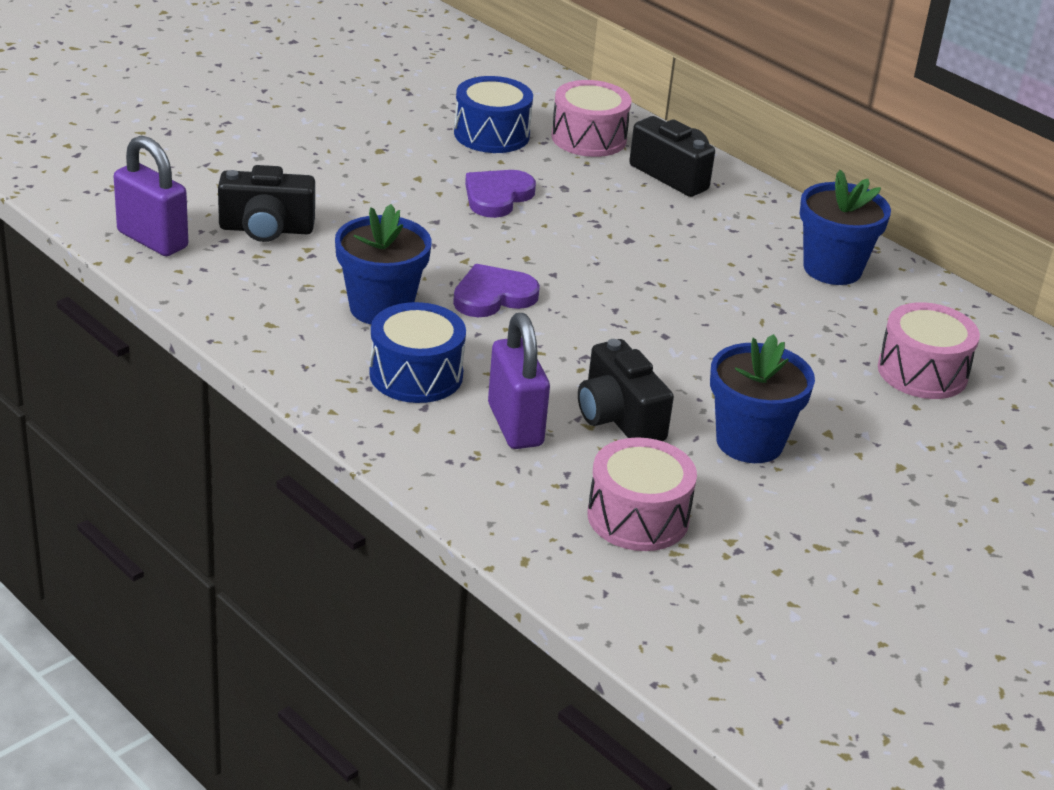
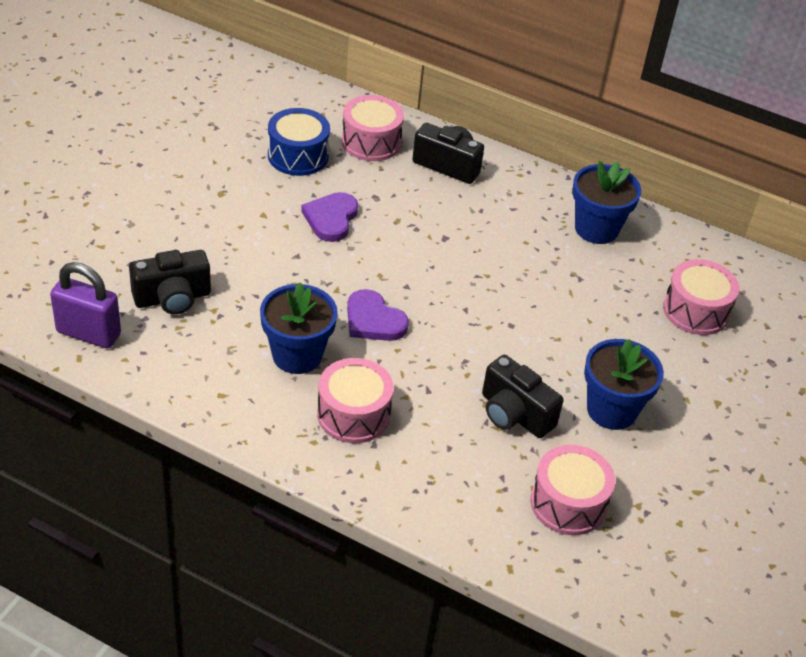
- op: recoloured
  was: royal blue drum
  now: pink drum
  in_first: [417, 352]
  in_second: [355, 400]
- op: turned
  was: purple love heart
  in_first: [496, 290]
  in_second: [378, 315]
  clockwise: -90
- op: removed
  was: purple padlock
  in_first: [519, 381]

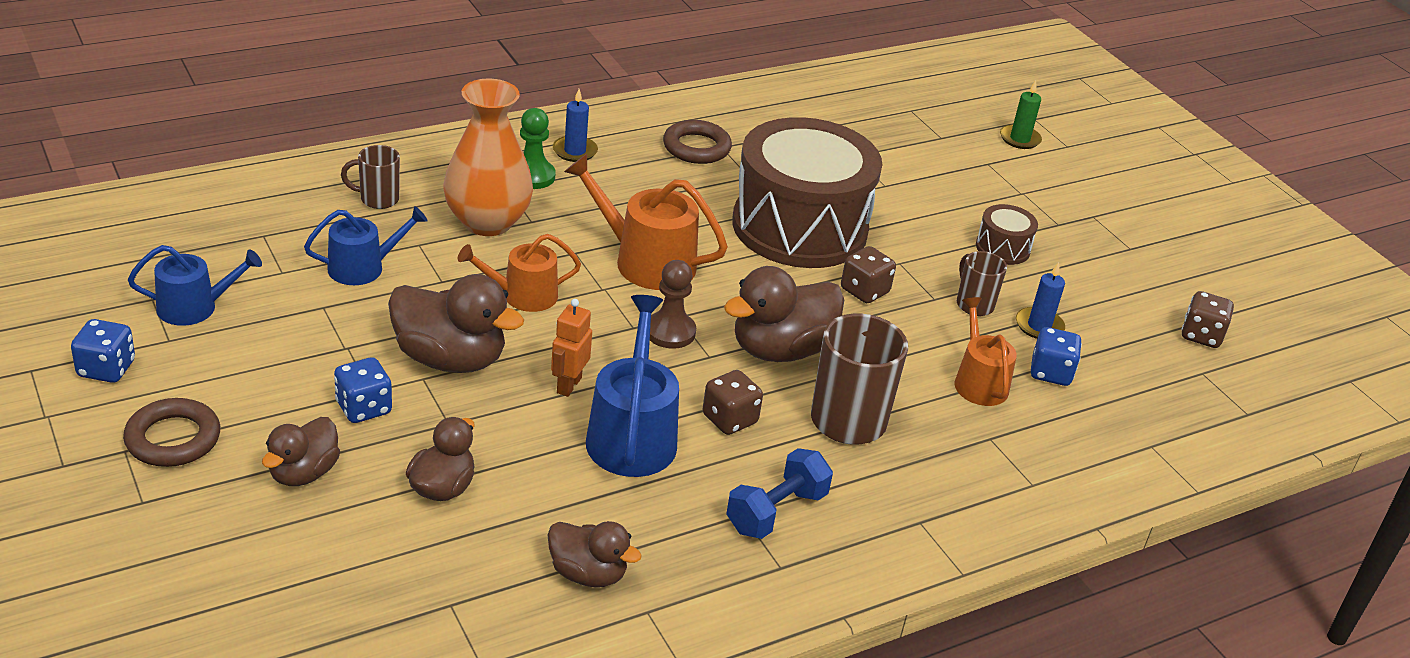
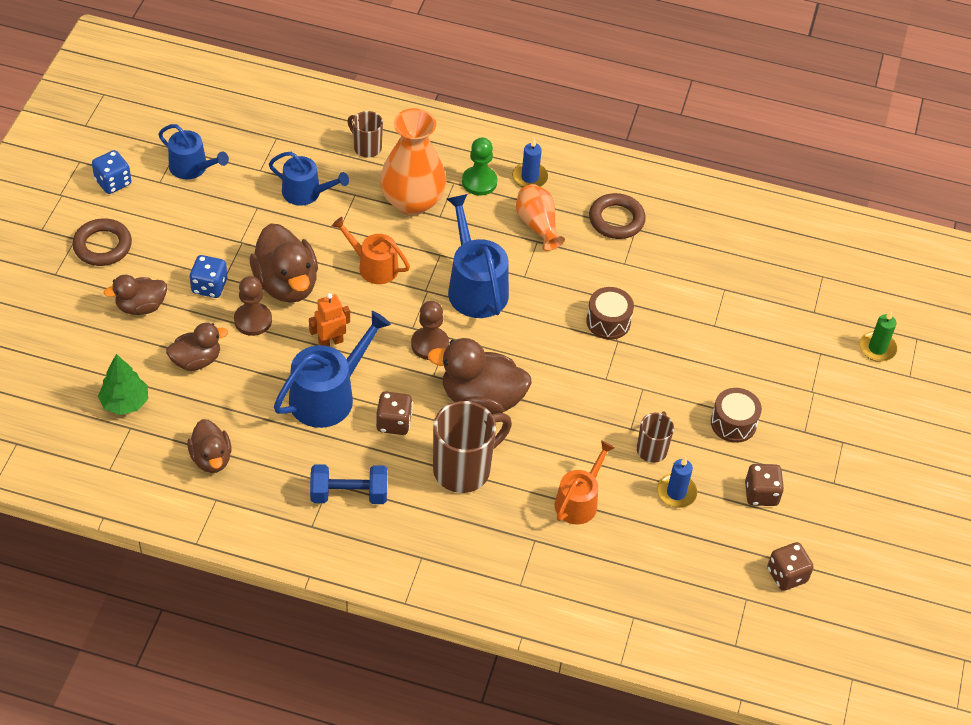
- op: added
  now: green fir tree
  in_second: [123, 384]
- op: added
  now: dark brown chess pawn
  in_second: [253, 306]
- op: recoloured
  was: orange-coloured watering can
  now: royal blue watering can
  in_first: [646, 222]
  in_second: [478, 256]
- op: added
  now: orange-coloured tall vase
  in_second: [540, 217]
- op: resized
  was: dark brown drum
  in_first: [807, 192]
  in_second: [610, 313]
  ratio: 0.4
- op: moved
  was: dark brown dice
  in_first: [868, 274]
  in_second: [764, 485]
- op: removed
  was: royal blue dice
  in_first: [1056, 356]

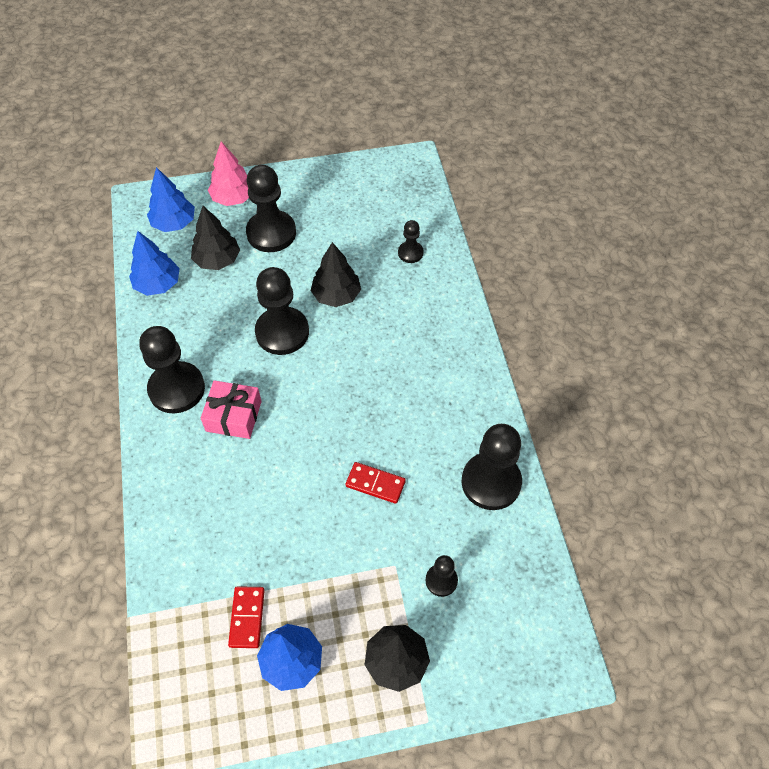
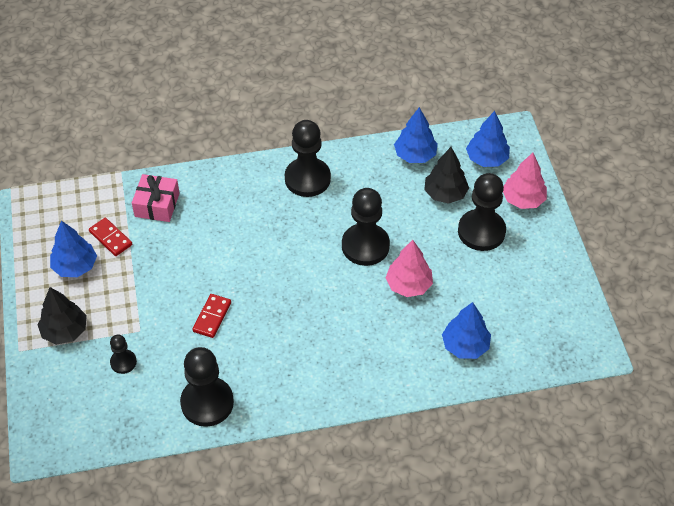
- op: turned
  was: scarlet domino
  in_first: [246, 617]
  in_second: [110, 237]
  clockwise: 45
- op: moved
  was: pink present
  in_first: [231, 409]
  in_second: [156, 198]
- op: recoloured
  was: ebony fir tree
  now: pink fir tree
  in_first: [336, 274]
  in_second: [409, 268]
- op: replaced
  was: ebony chess pawn
  now: royal blue fir tree
  in_first: [411, 241]
  in_second: [466, 330]

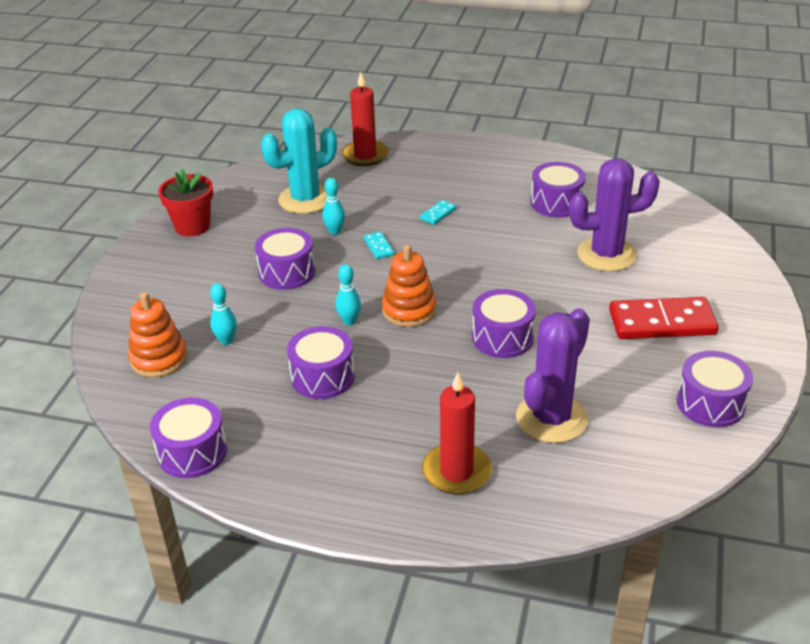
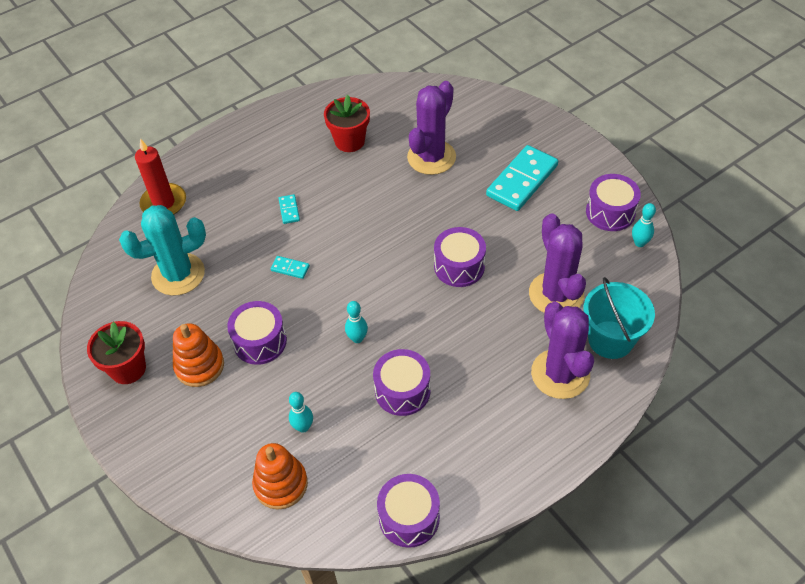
- op: turned
  was: aqua saguaro cactus
  in_first: [299, 161]
  in_second: [162, 250]
  clockwise: 60
- op: moved
  was: orange-coloured stacking rings
  in_first: [409, 285]
  in_second: [198, 355]
- op: replaced
  was: purple drum
  now: scarlet potted plant
  in_first: [558, 190]
  in_second: [347, 123]
- op: recoloured
  was: scarlet domino
  now: aqua domino
  in_first: [664, 318]
  in_second: [522, 178]
- op: replaced
  was: scarlet pillar candle
  now: purple saguaro cactus
  in_first: [457, 433]
  in_second: [562, 350]
- op: added
  now: aqua sand bucket
  in_second: [619, 318]
- op: moved
  was: aqua bowling pin
  in_first: [333, 206]
  in_second: [644, 225]

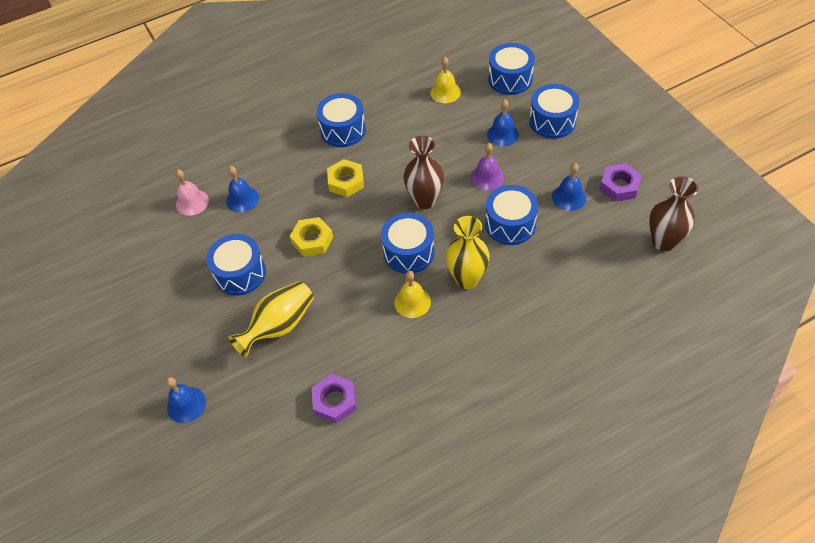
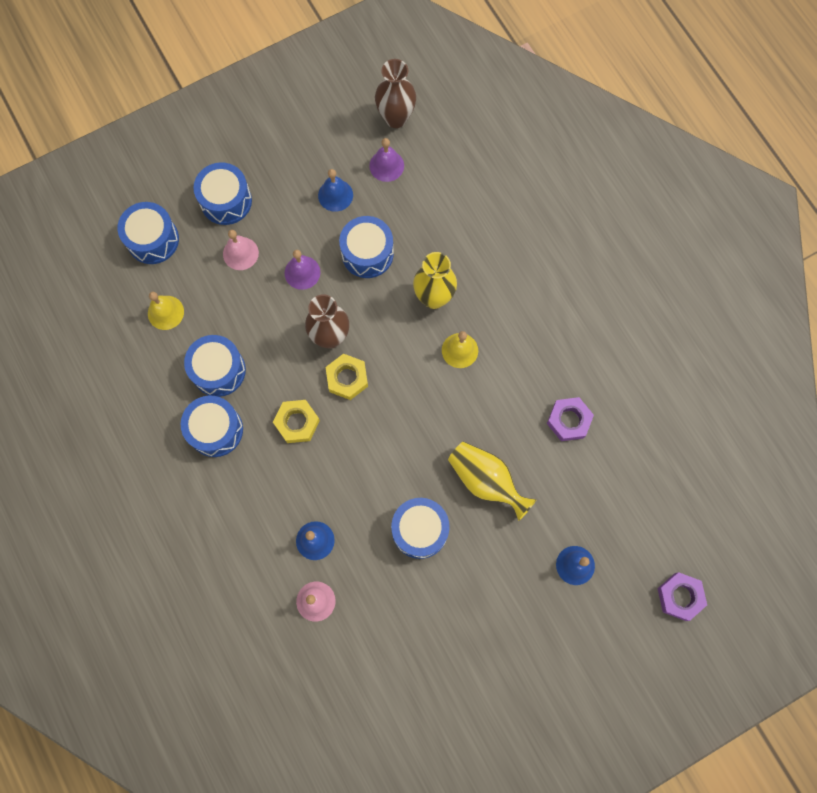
- op: moved
  was: royal blue drum
  in_first: [408, 243]
  in_second: [215, 366]
- op: recoloured
  was: royal blue bell
  now: pink bell
  in_first: [503, 123]
  in_second: [241, 250]
- op: moved
  was: yellow hex nut
  in_first: [311, 237]
  in_second: [347, 377]
- op: added
  now: purple bell
  in_second: [386, 160]
- op: moved
  was: purple hex nut
  in_first: [621, 183]
  in_second: [682, 596]

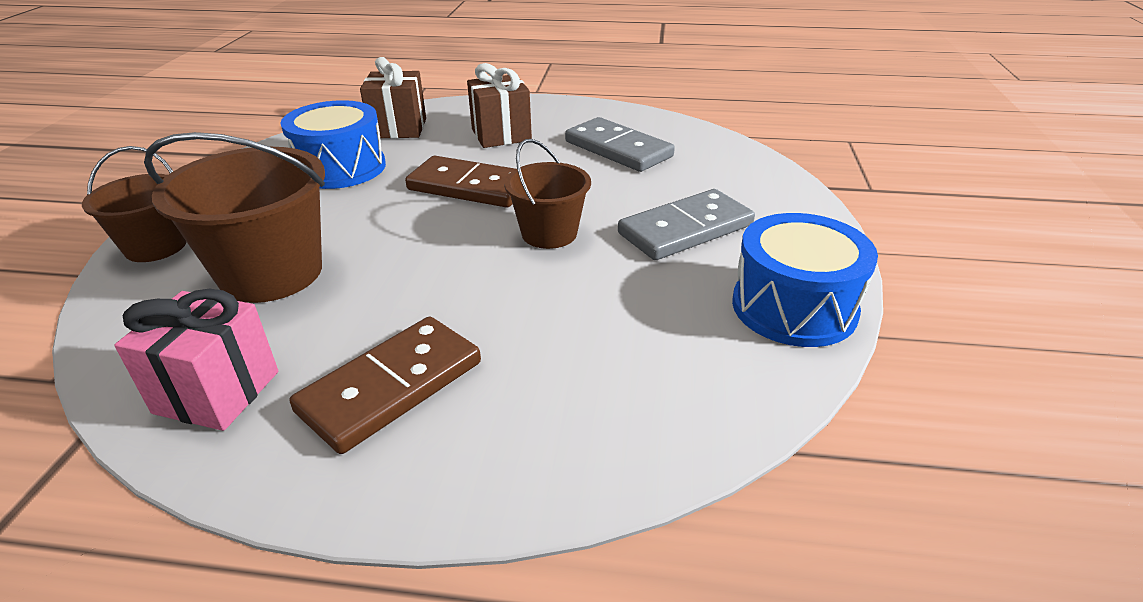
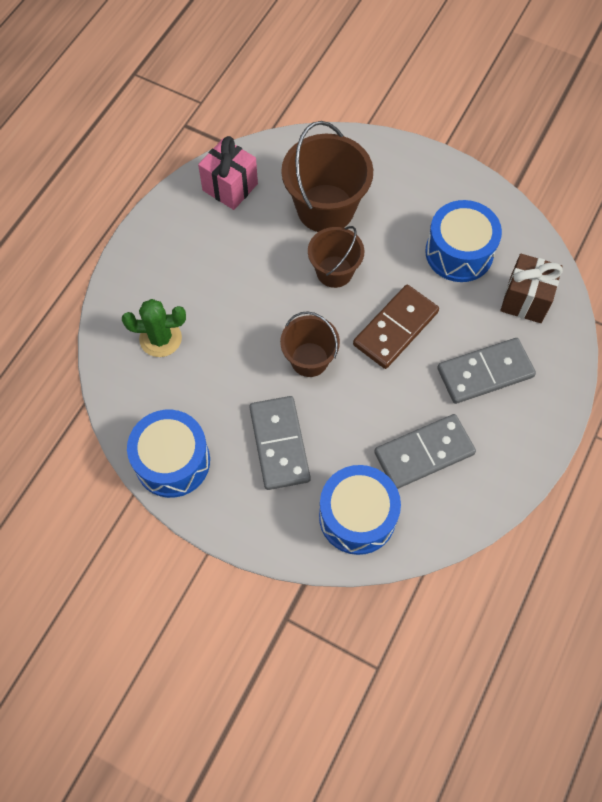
- op: added
  now: green saguaro cactus
  in_second: [154, 328]
- op: moved
  was: dark brown sand bucket
  in_first: [134, 204]
  in_second: [336, 257]
- op: added
  now: royal blue drum
  in_second: [360, 510]
- op: replaced
  was: dark brown present
  now: gray domino
  in_first: [499, 105]
  in_second: [486, 371]
- op: removed
  was: dark brown domino
  in_first: [385, 385]

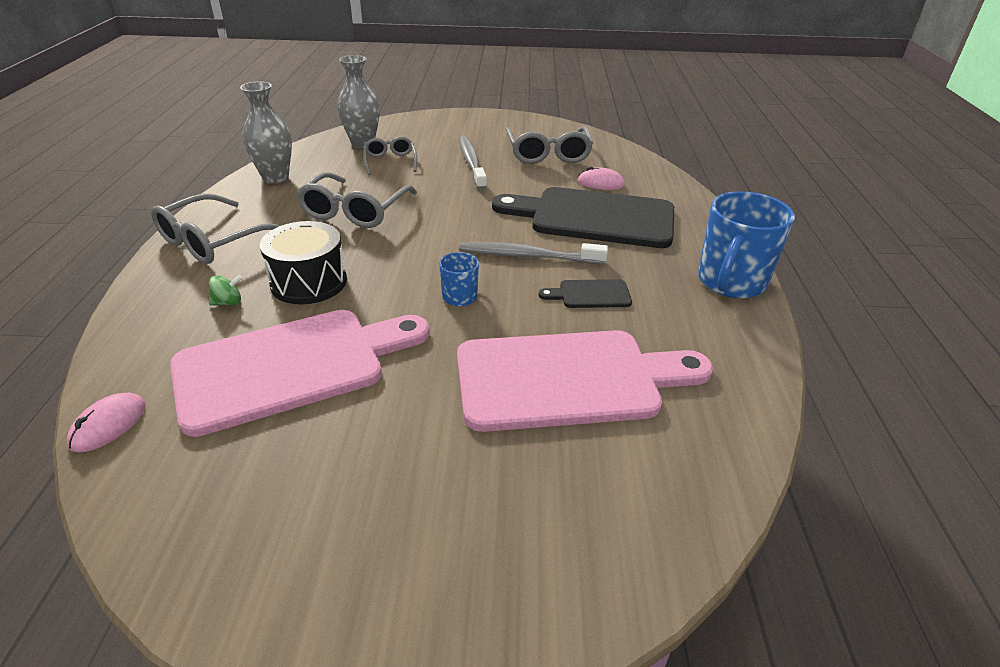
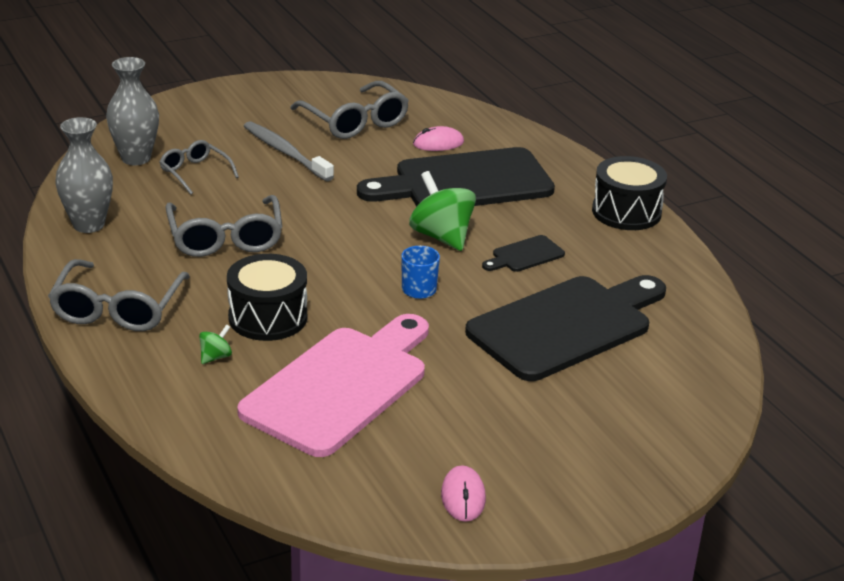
- op: replaced
  was: gray dental brush
  now: green whirligig
  in_first: [533, 253]
  in_second: [442, 211]
- op: moved
  was: pink PC mouse
  in_first: [106, 422]
  in_second: [463, 493]
- op: recoloured
  was: pink cutting board
  now: ebony cutting board
  in_first: [585, 381]
  in_second: [565, 328]
- op: replaced
  was: royal blue coffee mug
  now: ebony drum
  in_first: [746, 244]
  in_second: [629, 193]

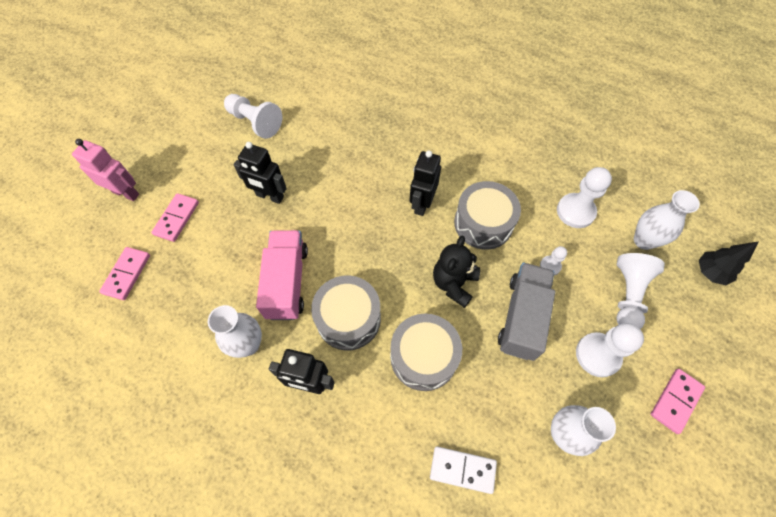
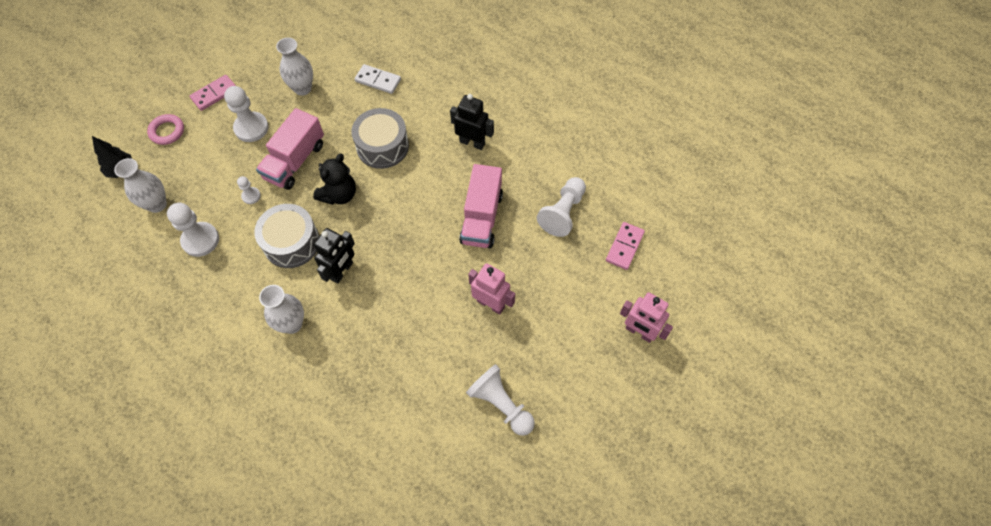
- op: added
  now: pink torus
  in_second: [165, 129]
- op: recoloured
  was: gray toy truck
  now: pink toy truck
  in_first: [526, 311]
  in_second: [290, 149]
- op: moved
  was: pure white tall vase
  in_first: [235, 331]
  in_second: [281, 309]
- op: recoloured
  was: ebony robot
  now: pink robot
  in_first: [260, 173]
  in_second: [491, 289]
- op: moved
  was: pure white chess pawn
  in_first: [640, 291]
  in_second: [561, 207]
- op: removed
  was: pink domino
  in_first: [175, 217]
- op: removed
  was: gray drum
  in_first: [346, 313]

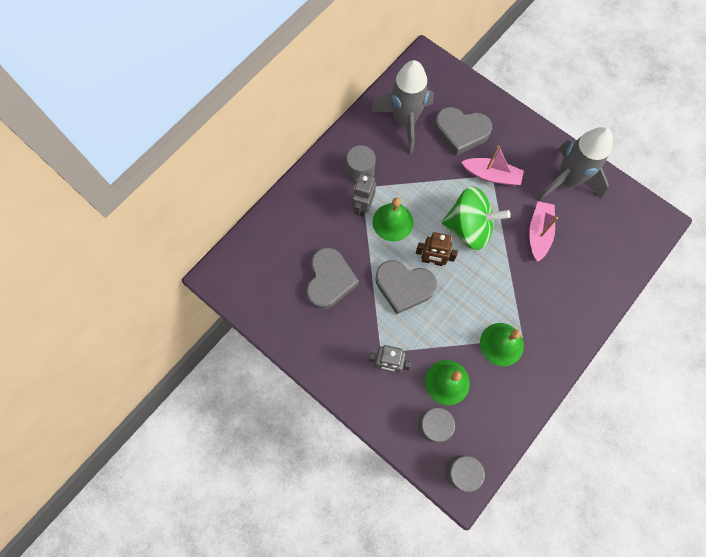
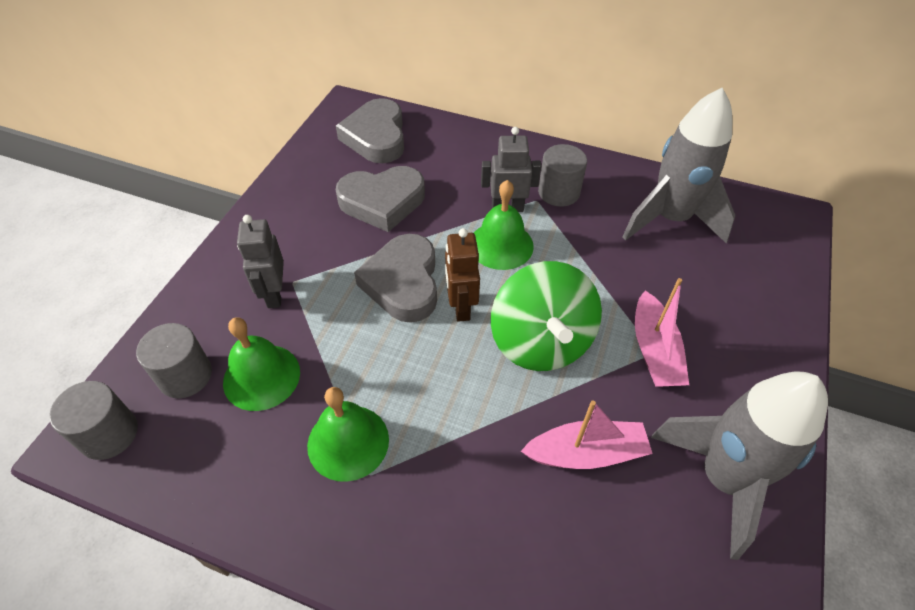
- op: moved
  was: gray love heart
  in_first: [463, 131]
  in_second: [370, 130]

